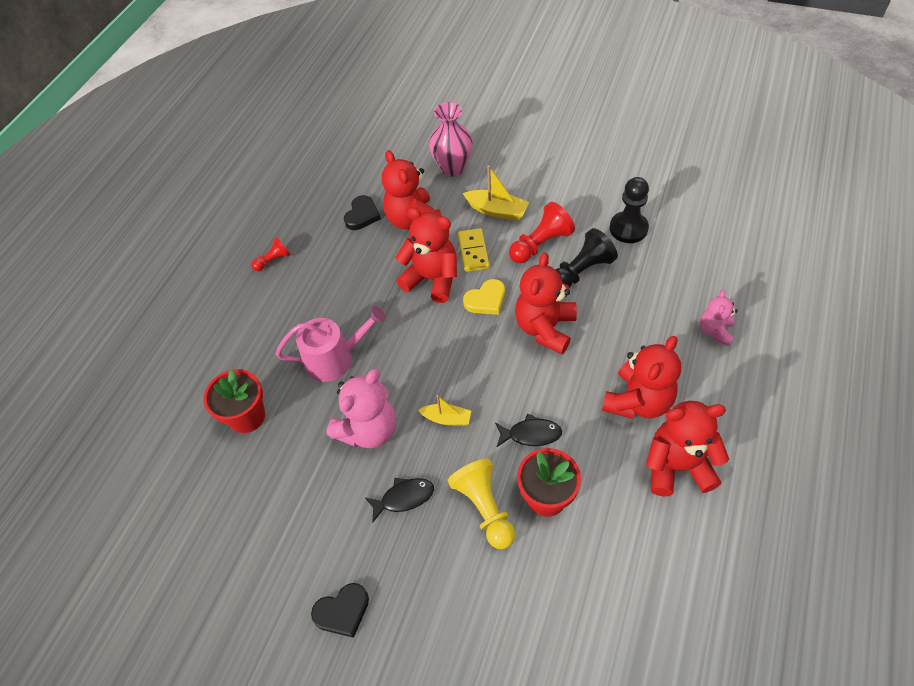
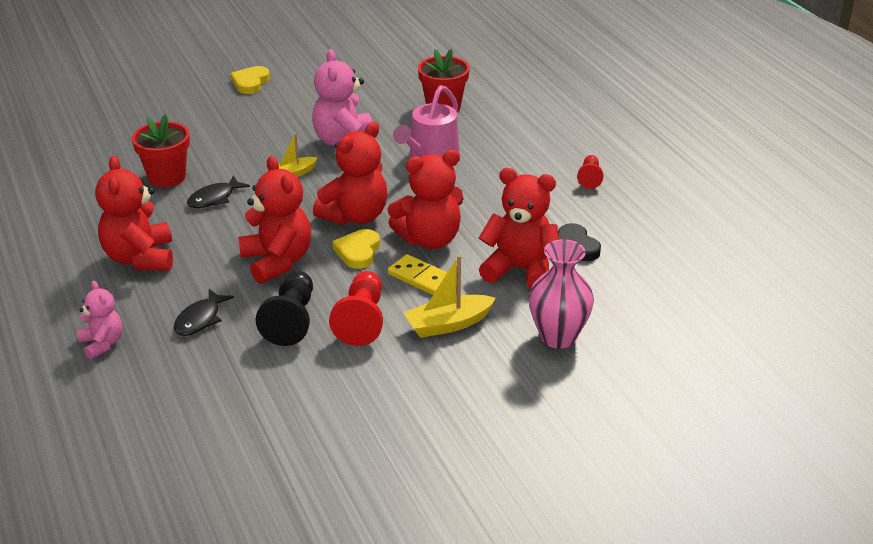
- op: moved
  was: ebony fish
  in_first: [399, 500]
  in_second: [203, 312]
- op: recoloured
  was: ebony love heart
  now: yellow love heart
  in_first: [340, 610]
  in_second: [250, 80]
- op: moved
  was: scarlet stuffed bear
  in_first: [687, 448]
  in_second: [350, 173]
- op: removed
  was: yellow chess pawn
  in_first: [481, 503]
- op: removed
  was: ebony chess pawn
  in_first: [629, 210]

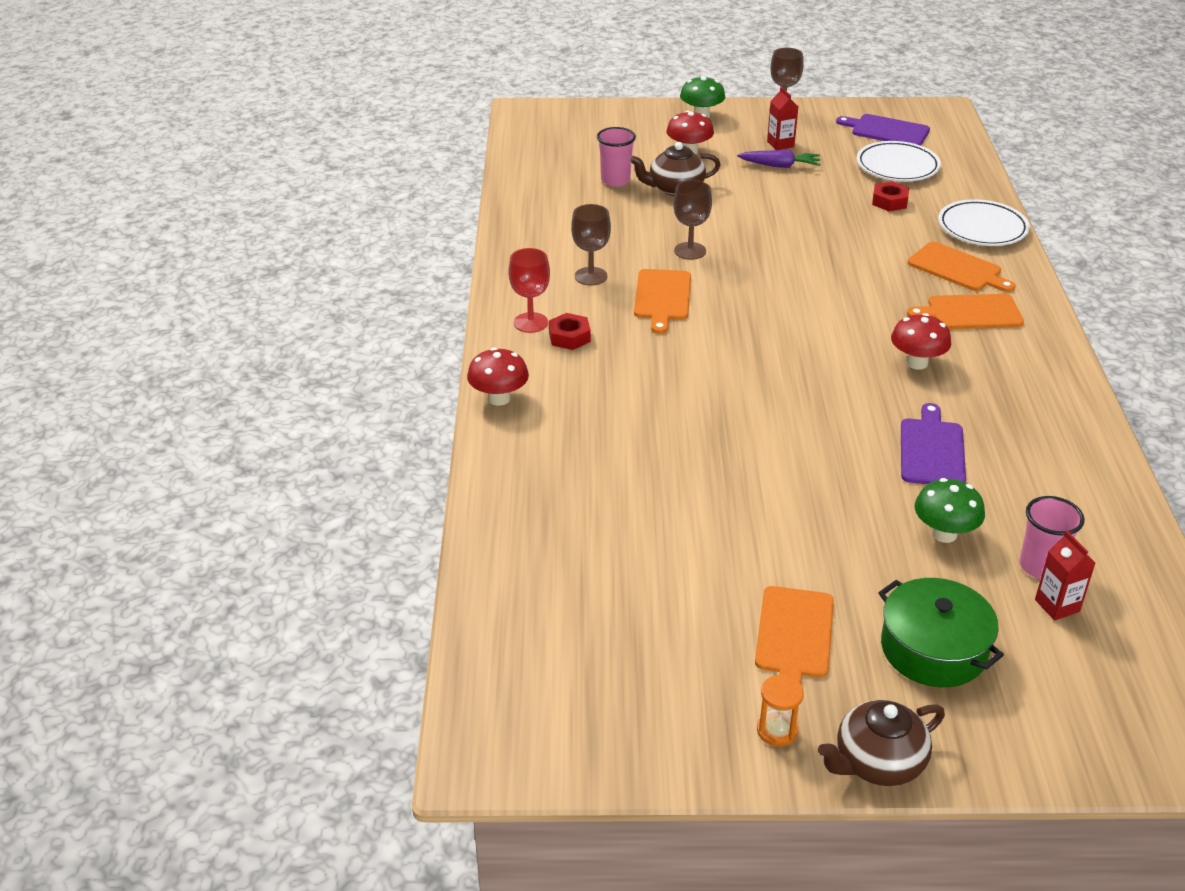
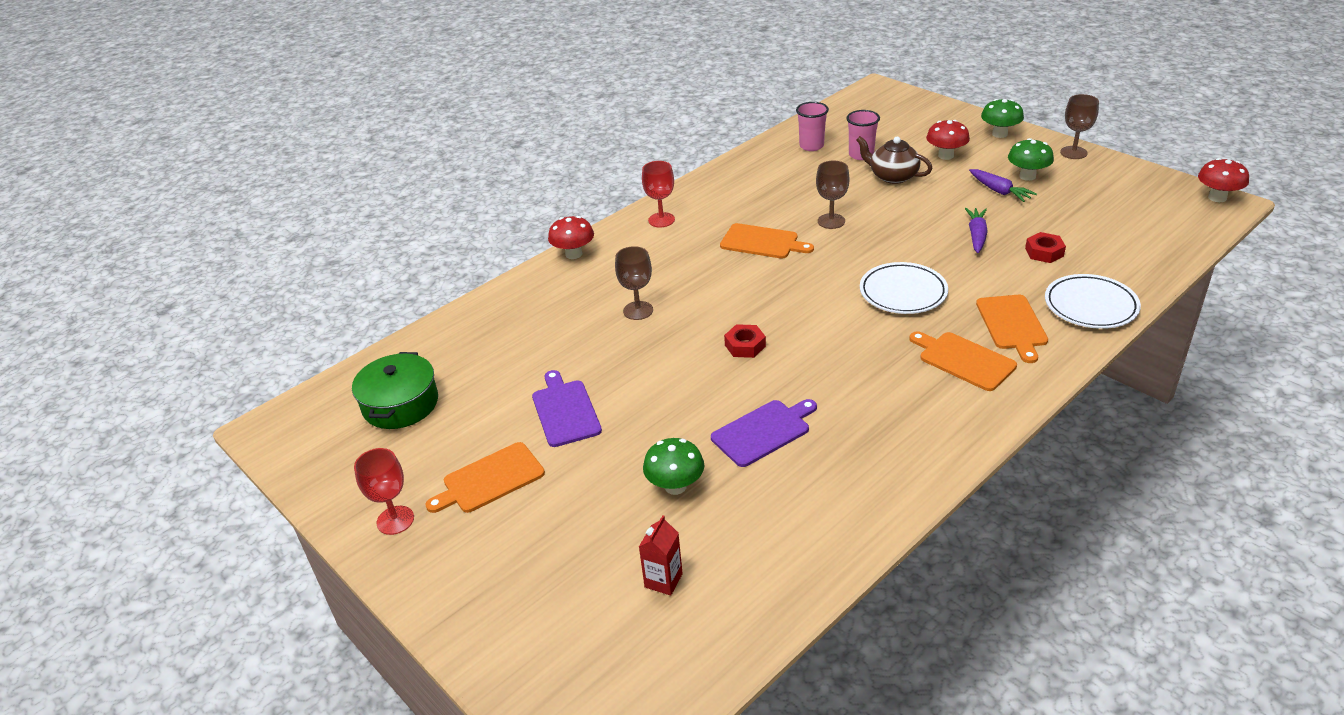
- op: moved
  was: green pot
  in_first: [941, 632]
  in_second: [395, 390]
- op: replaced
  was: orange-coloured sand timer
  now: scarlet wine glass
  in_first: [780, 711]
  in_second: [384, 491]
- op: moved
  was: purple cutting board
  in_first: [883, 130]
  in_second: [567, 408]
- op: moved
  was: dark brown wine glass
  in_first: [591, 245]
  in_second: [634, 283]
- op: turned
  was: orange-coloured cutting board
  in_first: [662, 301]
  in_second: [767, 241]
  clockwise: -120
- op: moved
  was: scarlet hex nut
  in_first: [570, 331]
  in_second: [745, 341]
- op: moved
  was: pink tumbler
  in_first: [1052, 537]
  in_second: [812, 126]
- op: moved
  was: pure white plate
  in_first: [898, 161]
  in_second: [904, 288]
- op: added
  now: purple root vegetable
  in_second: [976, 230]
- op: replaced
  was: scarlet carton
  now: green fungus
  in_first: [782, 118]
  in_second: [1031, 159]
- op: moved
  was: scarlet fungus
  in_first: [921, 341]
  in_second: [1223, 180]
- op: removed
  was: dark brown china teapot
  in_first: [881, 743]

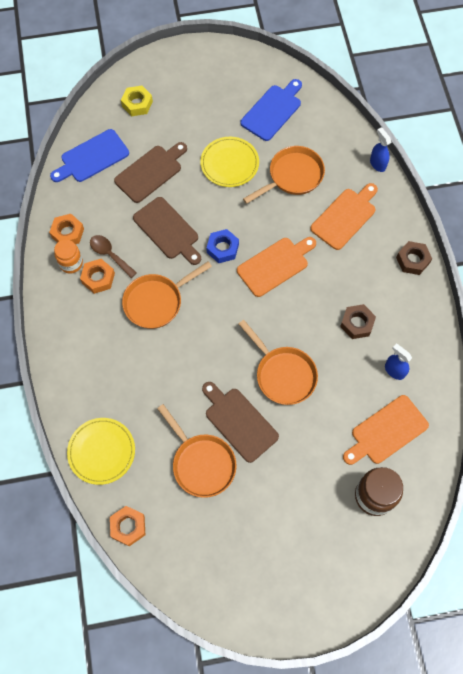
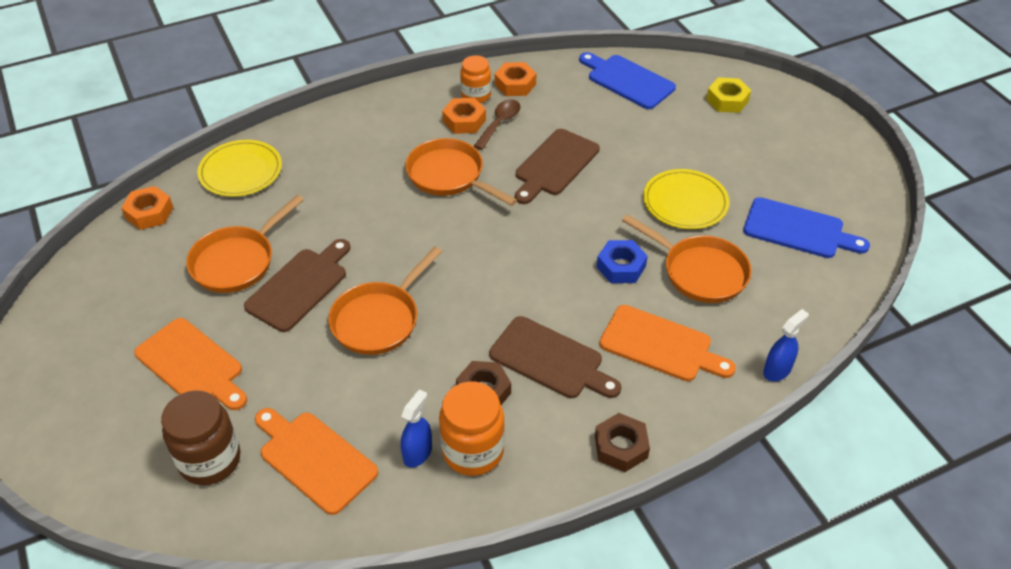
- op: moved
  was: orange-coloured cutting board
  in_first: [276, 267]
  in_second: [190, 364]
- op: added
  now: orange-coloured preserve jar
  in_second: [472, 429]
- op: moved
  was: dark brown cutting board
  in_first: [150, 172]
  in_second: [555, 357]
- op: moved
  was: royal blue hex nut
  in_first: [222, 246]
  in_second: [622, 261]

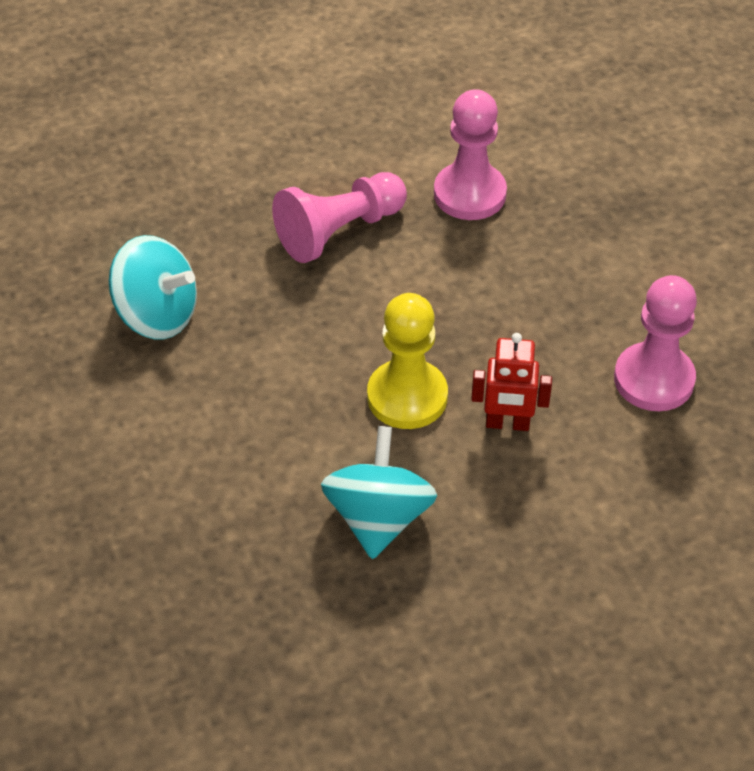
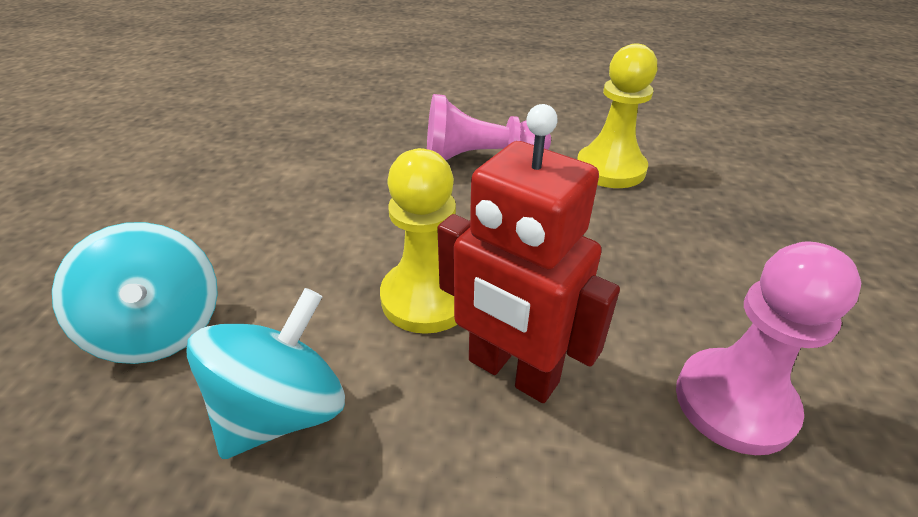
- op: moved
  was: aqua whirligig
  in_first: [153, 287]
  in_second: [135, 293]
- op: resized
  was: scarlet robot
  in_first: [511, 382]
  in_second: [528, 253]
  ratio: 1.58
- op: recoloured
  was: pink chess pawn
  now: yellow chess pawn
  in_first: [470, 154]
  in_second: [617, 115]

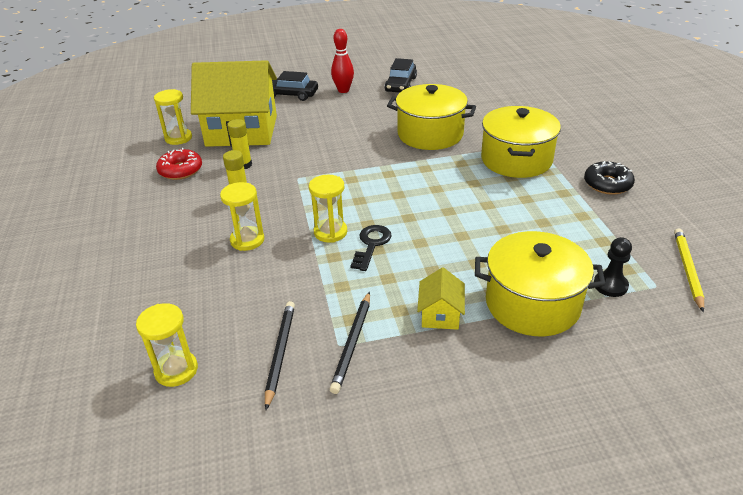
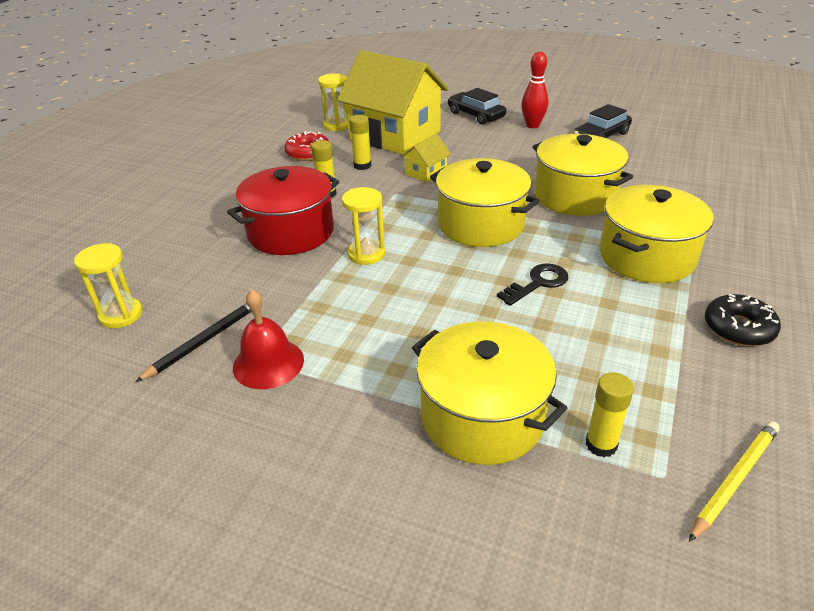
- op: replaced
  was: yellow sand timer
  now: scarlet pot
  in_first: [242, 216]
  in_second: [283, 210]
- op: replaced
  was: ebony wooden pencil
  now: scarlet bell
  in_first: [350, 343]
  in_second: [268, 339]
- op: moved
  was: yellow toy house
  in_first: [441, 298]
  in_second: [426, 158]
- op: added
  now: yellow pot
  in_second: [485, 202]
- op: moved
  was: ebony key
  in_first: [371, 248]
  in_second: [532, 284]
- op: replaced
  was: ebony chess pawn
  now: yellow stick of glue
  in_first: [613, 267]
  in_second: [609, 414]

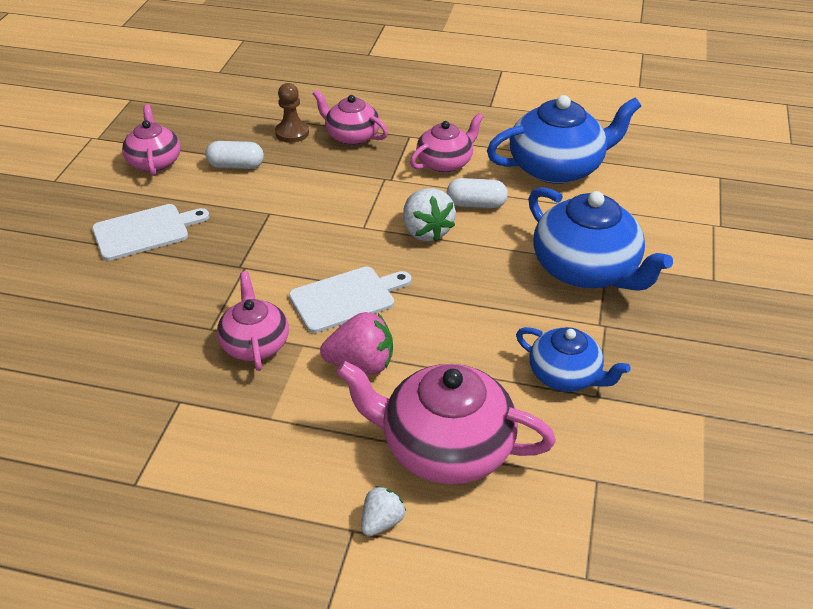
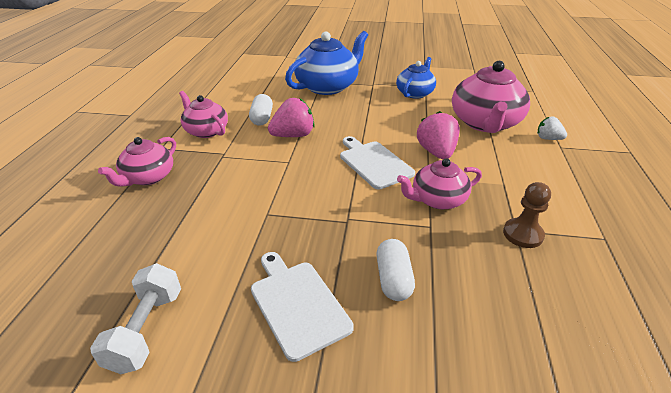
- op: replaced
  was: pink china teapot
  now: pure white free weight
  in_first: [151, 140]
  in_second: [135, 318]
- op: recoloured
  was: pure white berry
  now: pink berry
  in_first: [429, 215]
  in_second: [291, 117]
- op: moved
  was: pure white pill shape
  in_first: [234, 155]
  in_second: [395, 270]
- op: moved
  was: dark brown chess pawn
  in_first: [292, 113]
  in_second: [527, 215]
- op: removed
  was: royal blue china teapot
  in_first: [564, 139]

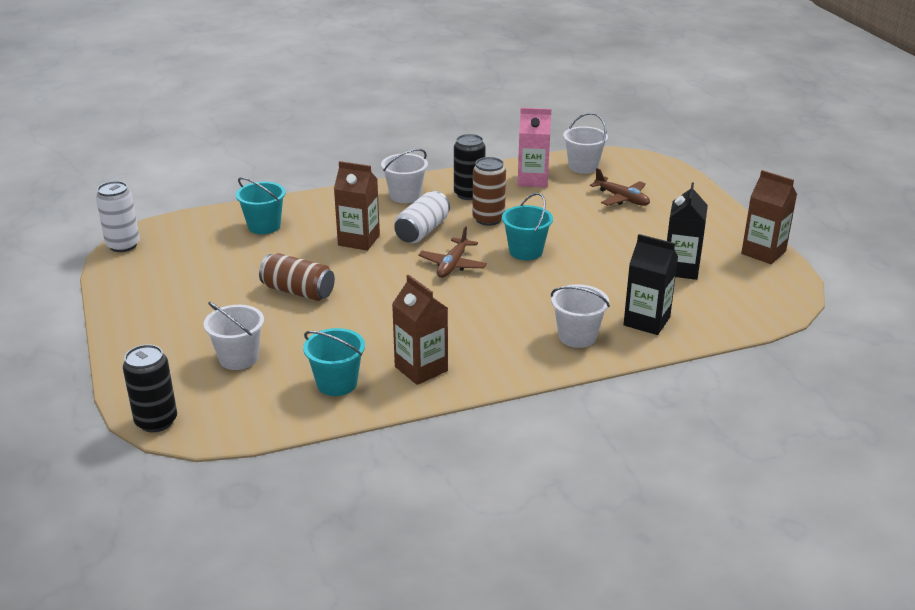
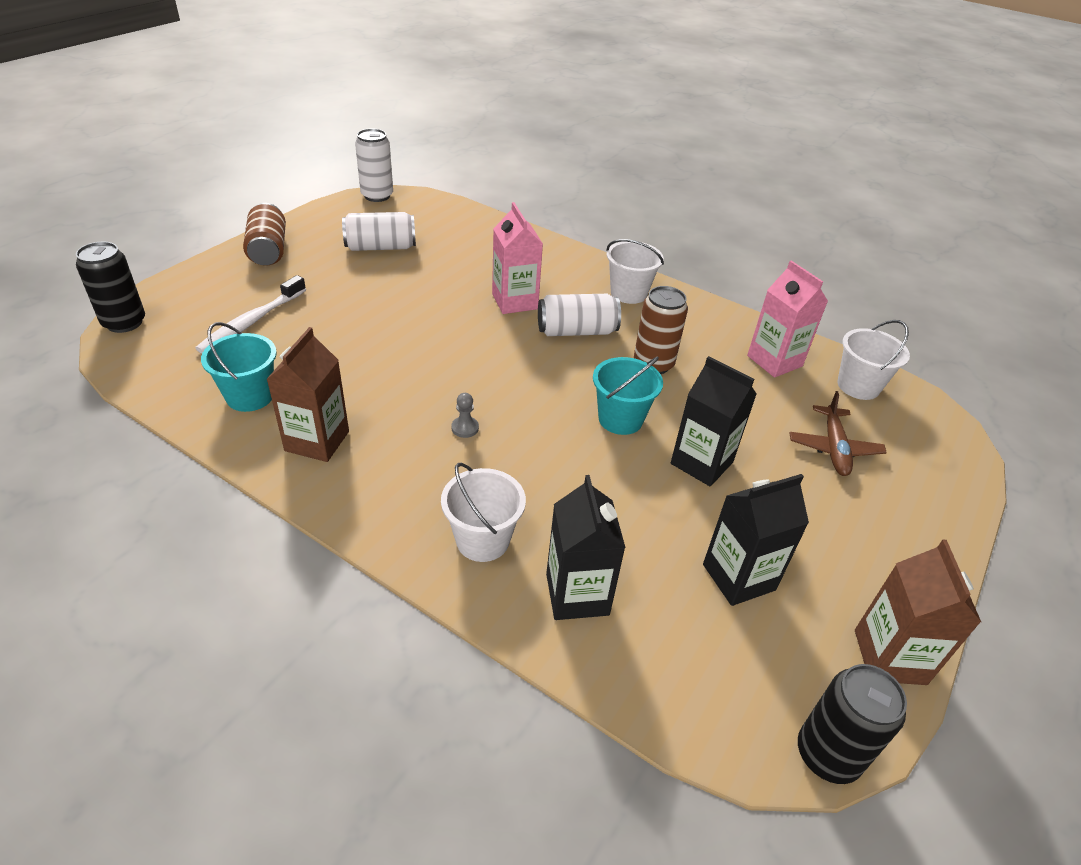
- op: replaced
  was: pure white sand bucket
  now: pure white dental brush
  in_first: [234, 336]
  in_second: [250, 314]
- op: moved
  was: dark brown soda can
  in_first: [297, 277]
  in_second: [264, 234]
- op: added
  now: pure white soda can
  in_second: [379, 231]
- op: added
  now: gray chess pawn
  in_second: [465, 415]
- op: recoloured
  was: dark brown carton
  now: pink carton
  in_first: [357, 206]
  in_second: [517, 258]
- op: added
  now: ebony carton
  in_second: [714, 421]
- op: moved
  was: ebony soda can
  in_first: [470, 167]
  in_second: [852, 724]
- op: removed
  was: aqua sand bucket
  in_first: [261, 205]
- op: removed
  was: dark brown toy plane
  in_first: [452, 252]

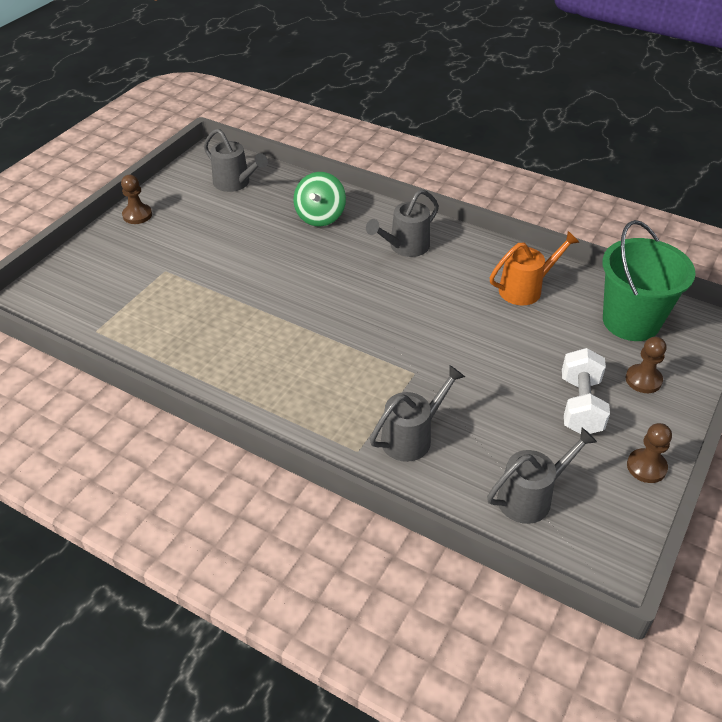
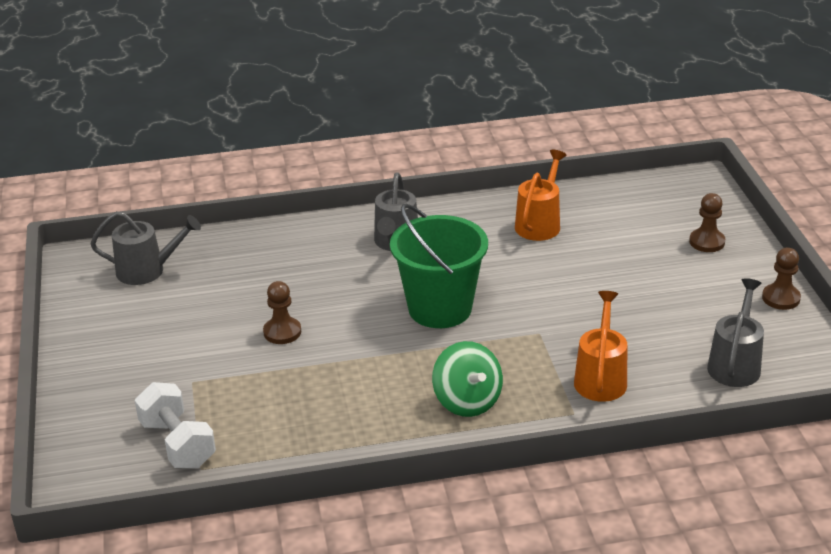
- op: moved
  was: pure white free weight
  in_first: [586, 391]
  in_second: [175, 425]
- op: moved
  was: dark brown chess pawn
  in_first: [136, 199]
  in_second: [282, 312]
- op: moved
  was: green sand bucket
  in_first: [649, 280]
  in_second: [439, 266]
- op: moved
  was: green whirligig
  in_first: [320, 199]
  in_second: [467, 379]
- op: recoloured
  was: gray watering can
  now: orange-coloured watering can
  in_first: [417, 413]
  in_second: [600, 346]

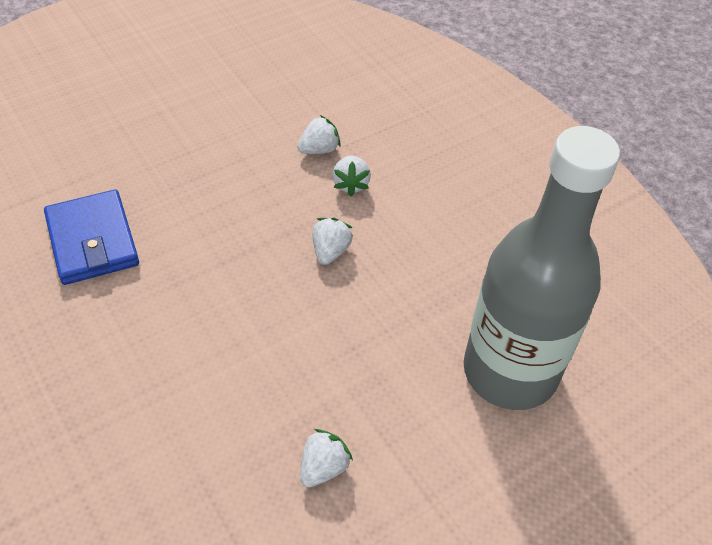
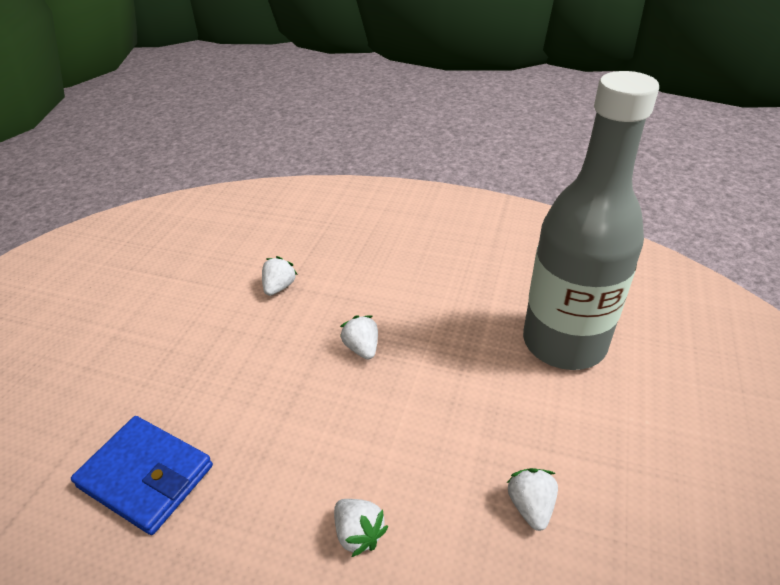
- op: moved
  was: pure white berry
  in_first: [351, 175]
  in_second: [361, 528]

